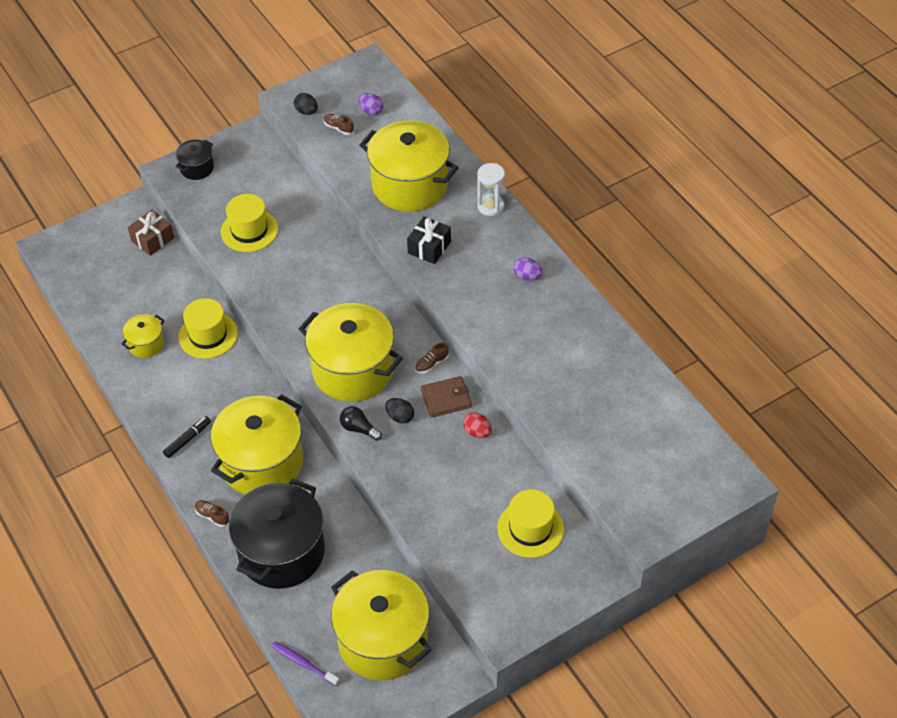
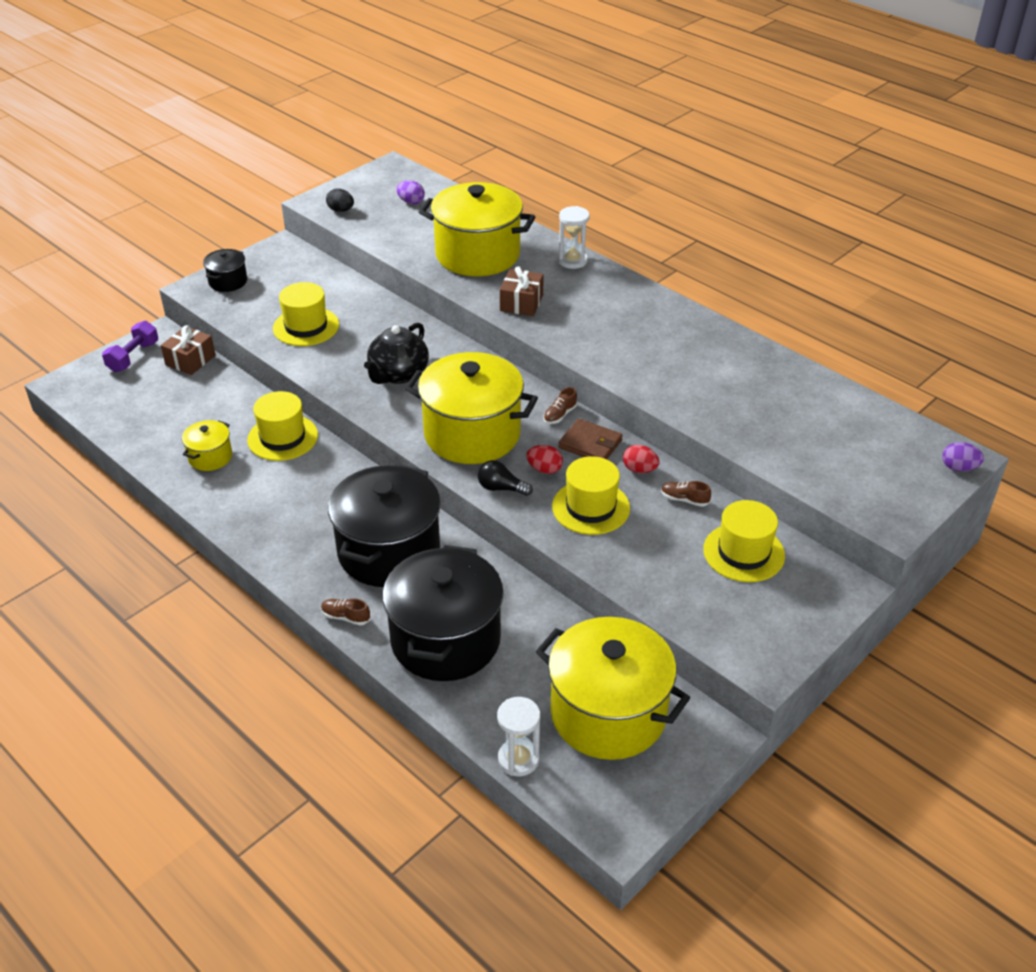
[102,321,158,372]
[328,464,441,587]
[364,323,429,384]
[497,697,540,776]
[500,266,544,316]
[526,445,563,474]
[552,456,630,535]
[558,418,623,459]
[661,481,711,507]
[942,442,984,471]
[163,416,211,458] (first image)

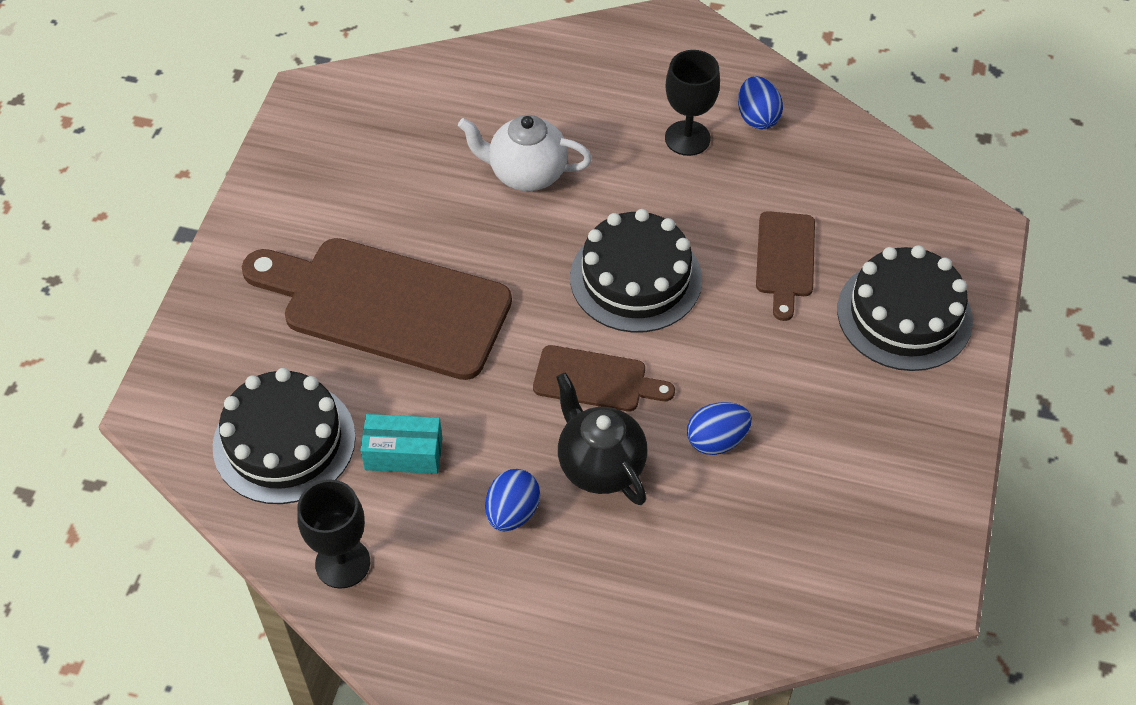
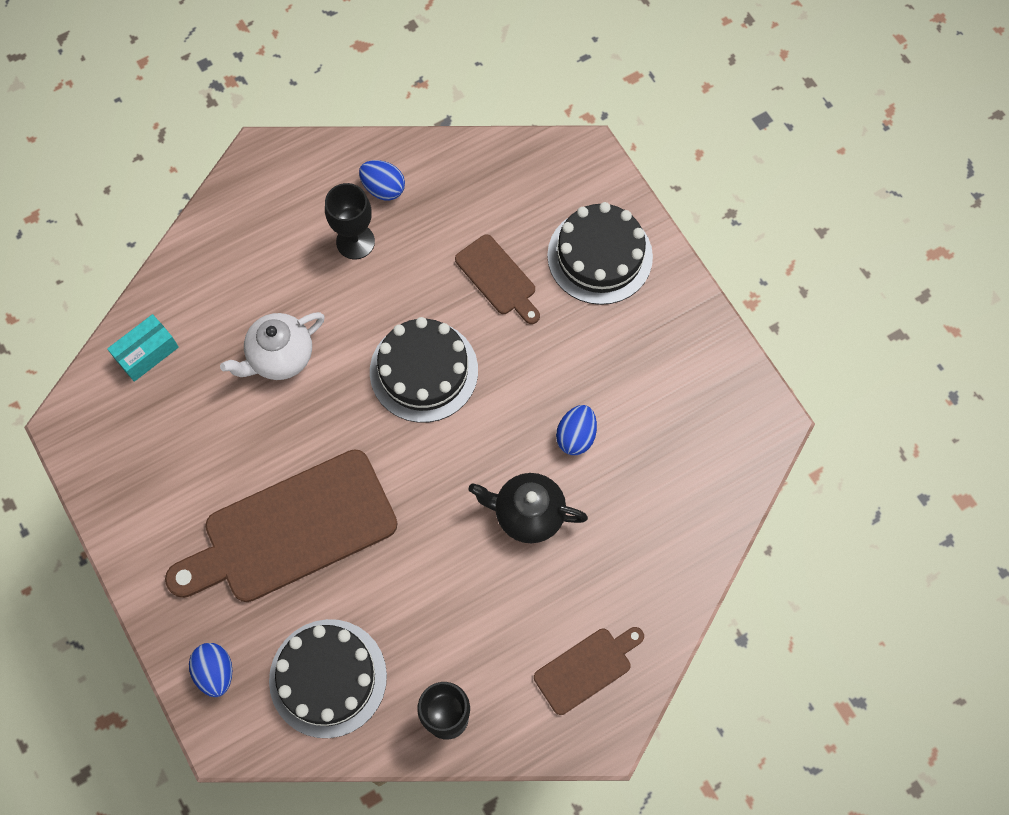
[107,314,179,382]
[189,643,232,697]
[534,627,644,715]

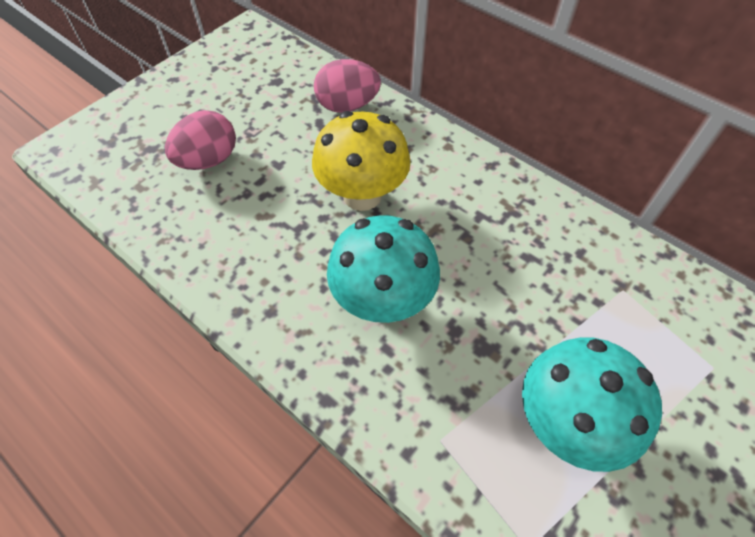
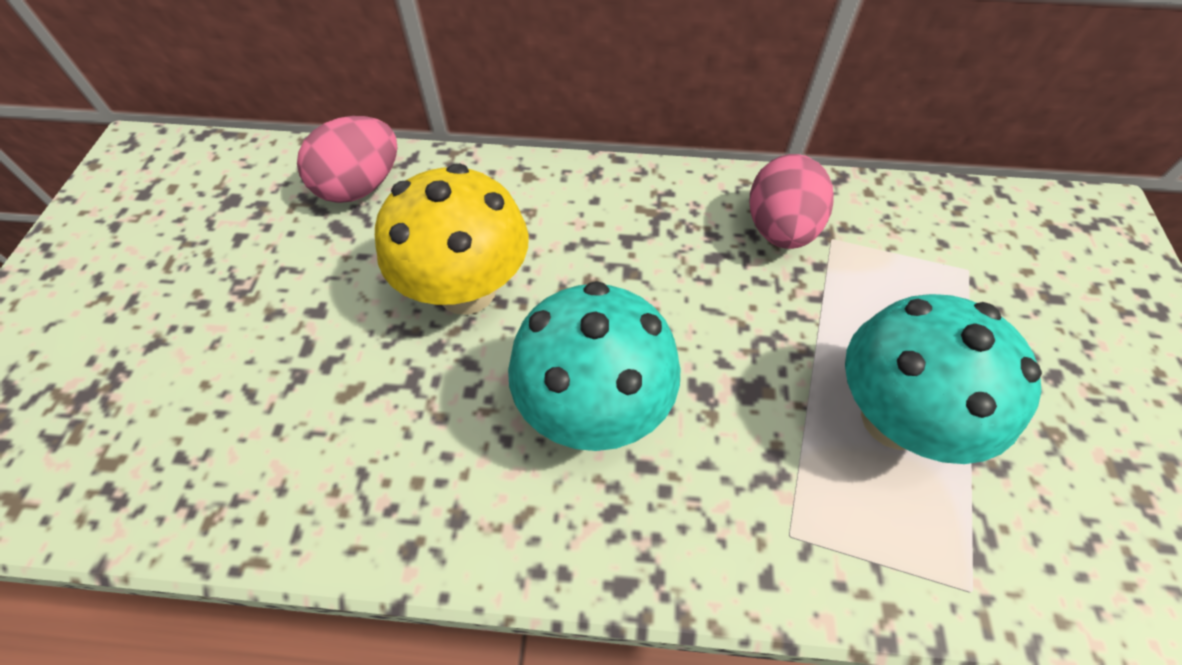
[749,154,834,249]

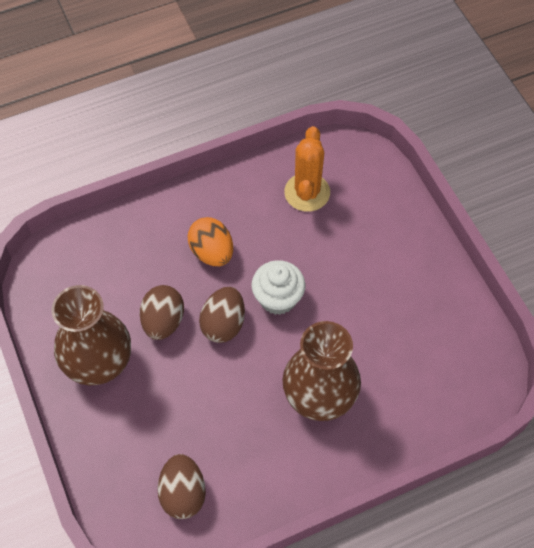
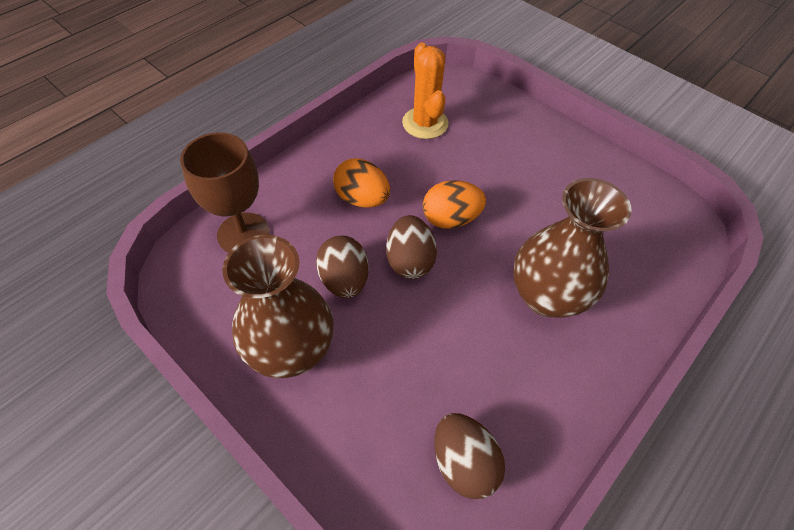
[180,132,270,253]
[423,180,486,229]

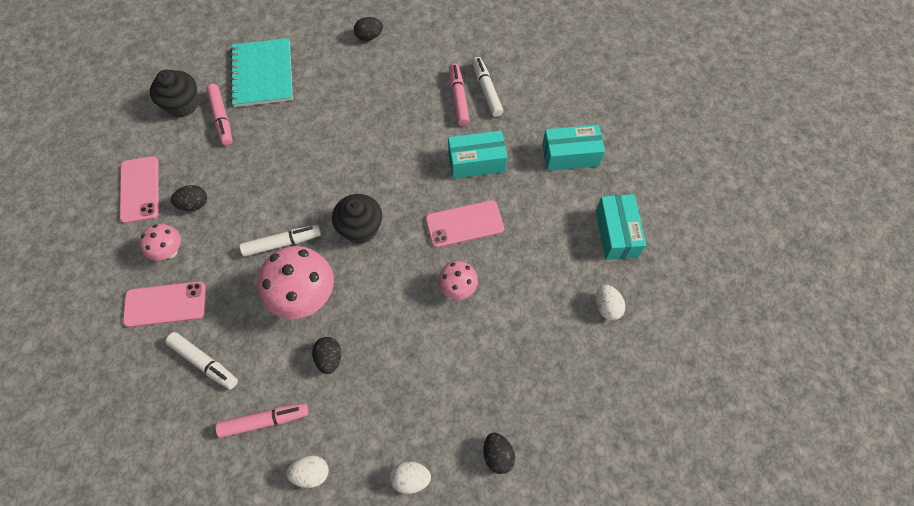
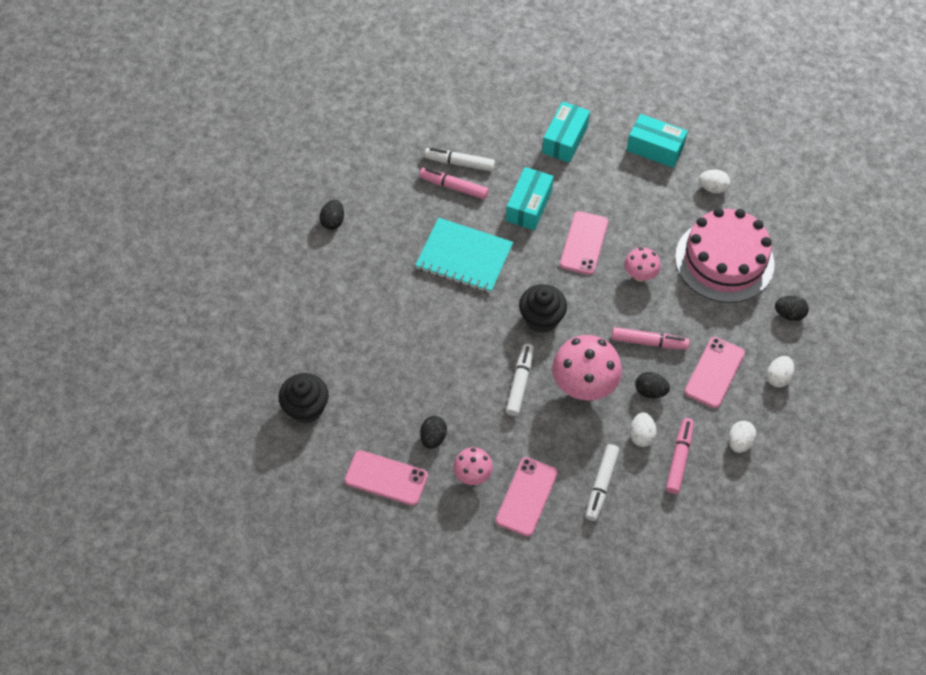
[415,218,513,293]
[585,444,620,521]
[611,327,690,350]
[630,412,657,447]
[675,208,775,303]
[684,337,745,408]

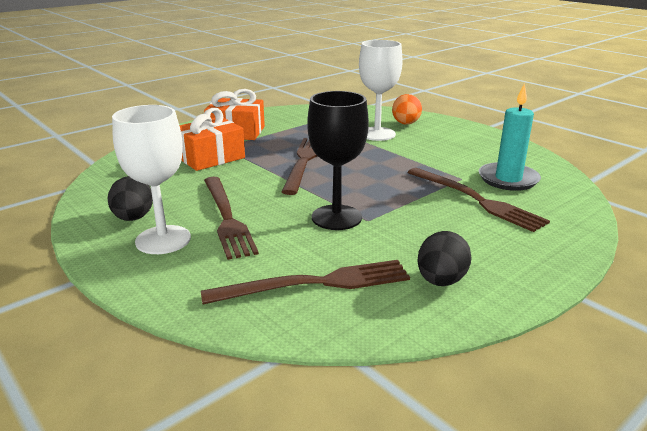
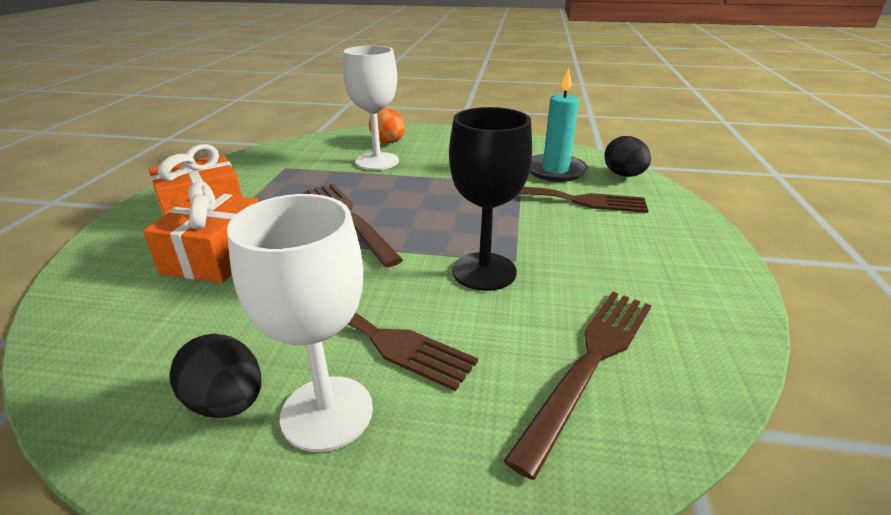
[604,136,651,177]

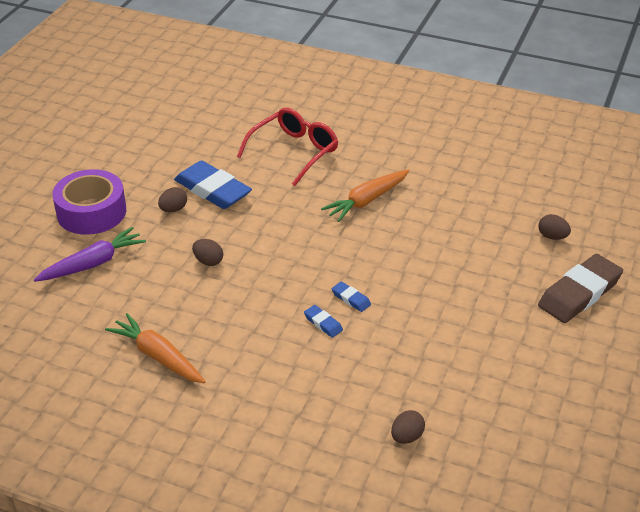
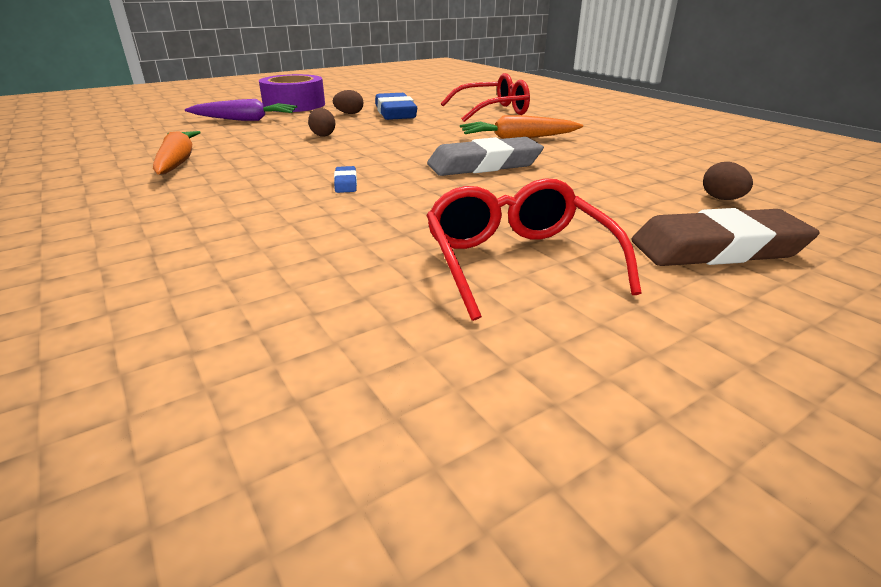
[426,178,642,321]
[427,137,544,176]
[332,281,371,312] (first image)
[391,410,425,444] (first image)

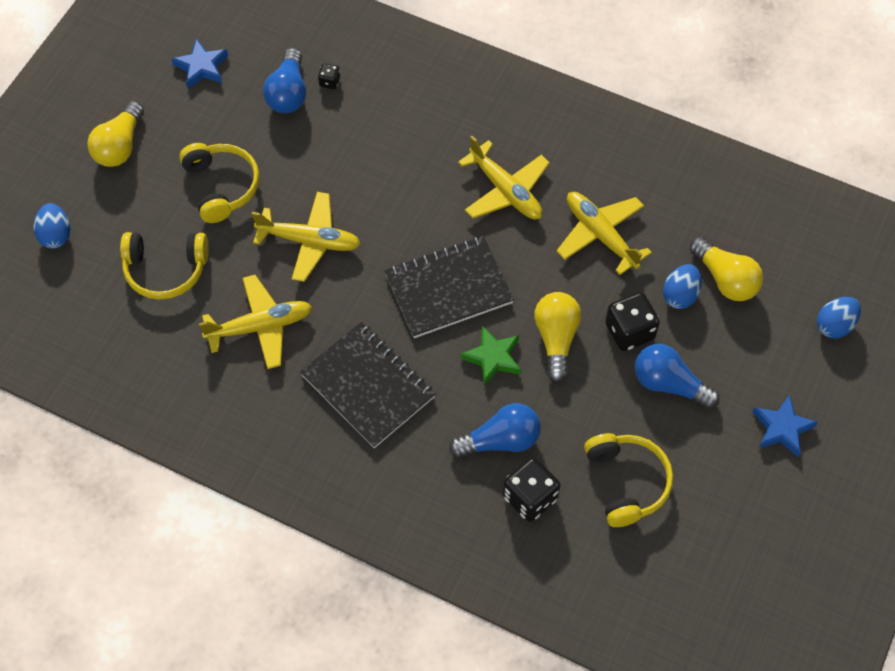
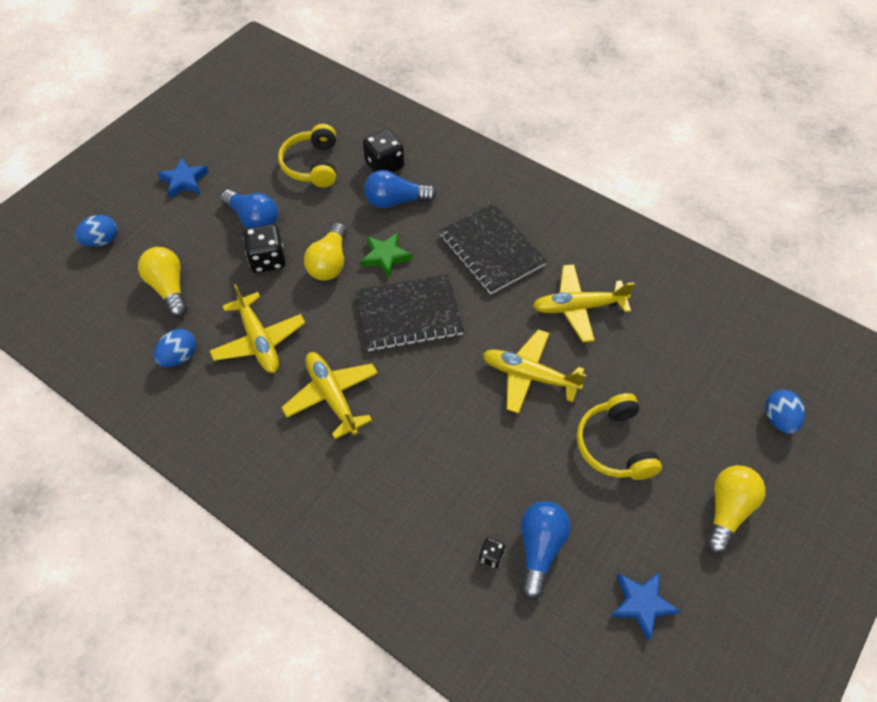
[154,329,196,367]
[120,232,209,300] (first image)

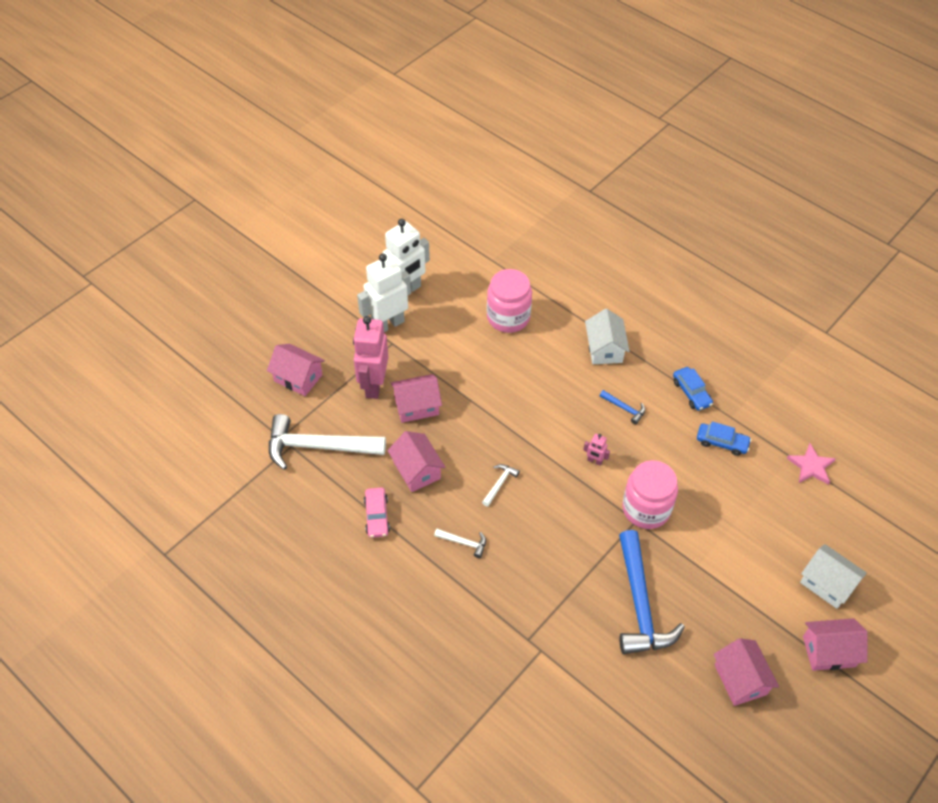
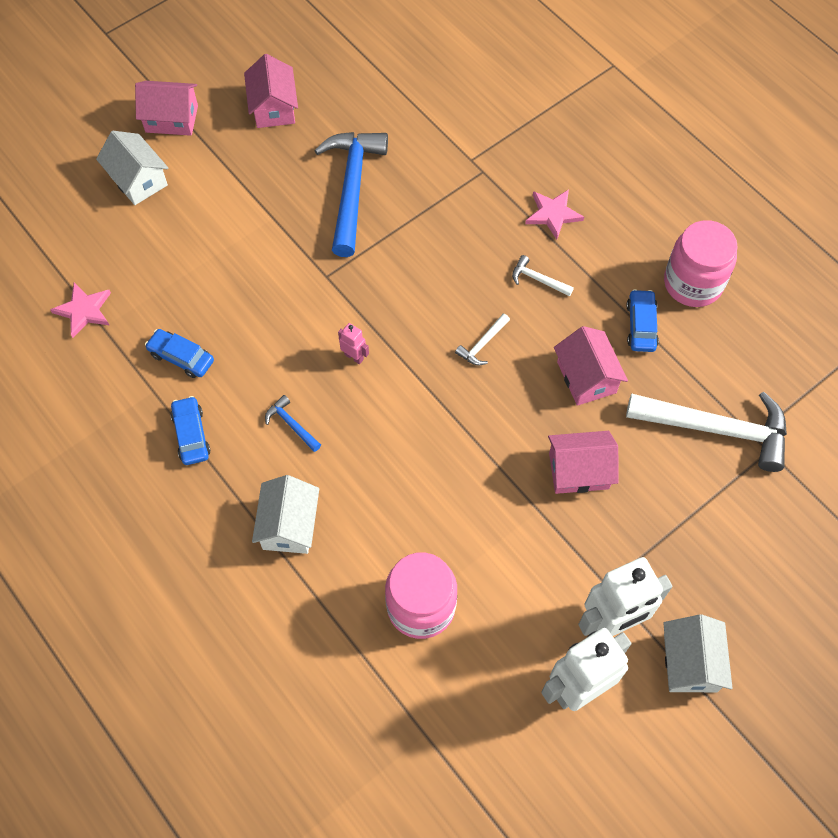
[525,190,584,240]
[626,289,659,352]
[663,614,732,692]
[664,220,738,307]
[267,344,325,396] (first image)
[353,316,388,399] (first image)

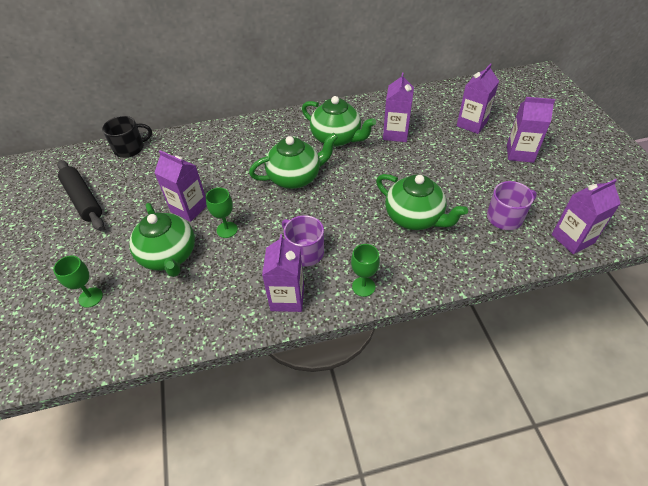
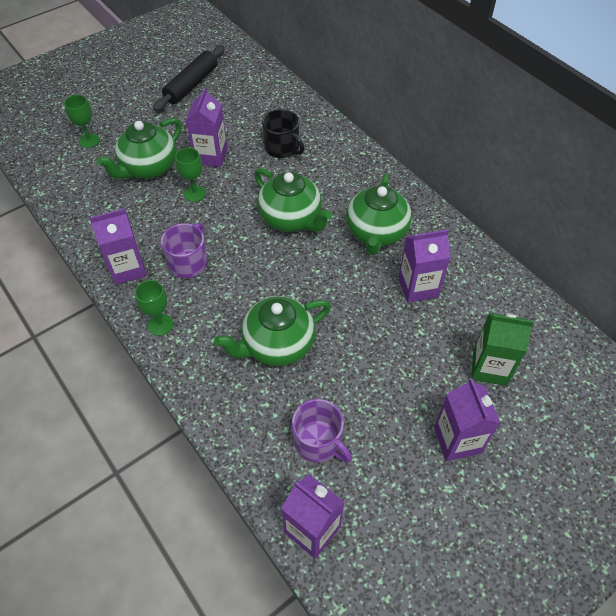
[214,296,331,366]
[262,109,304,158]
[471,313,534,386]

